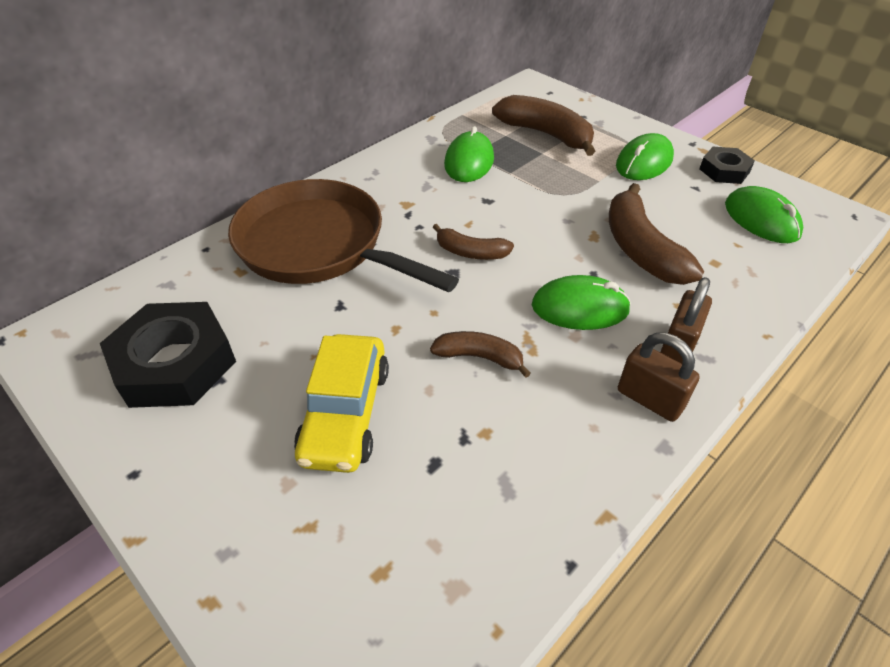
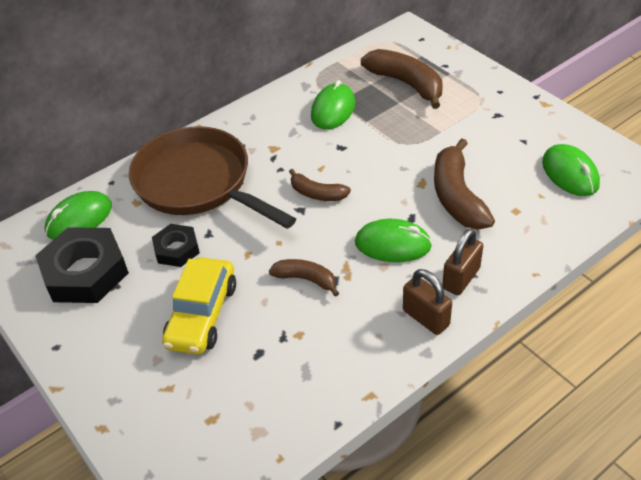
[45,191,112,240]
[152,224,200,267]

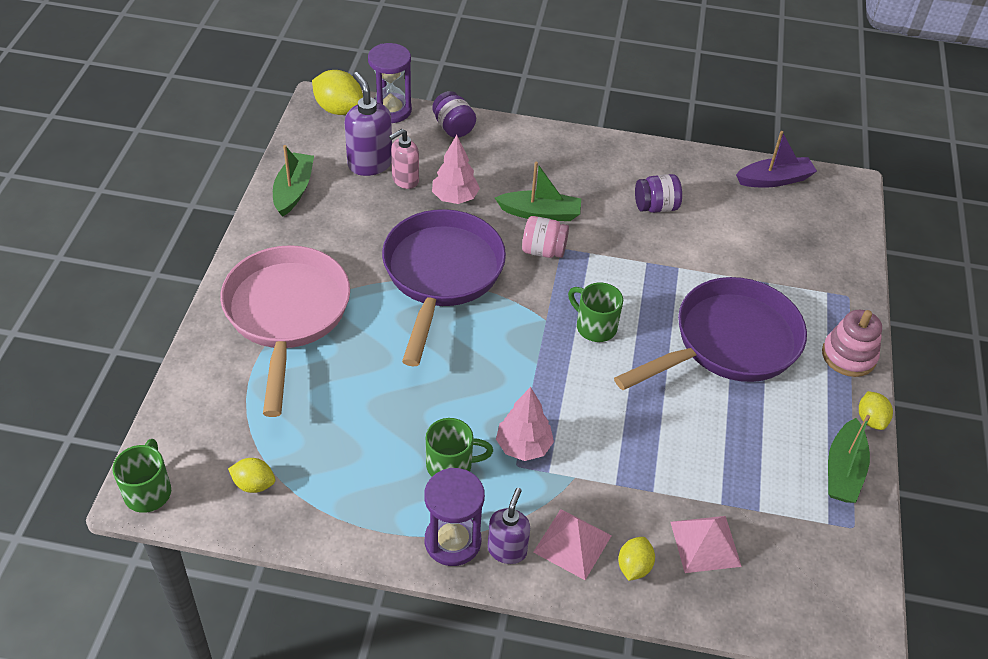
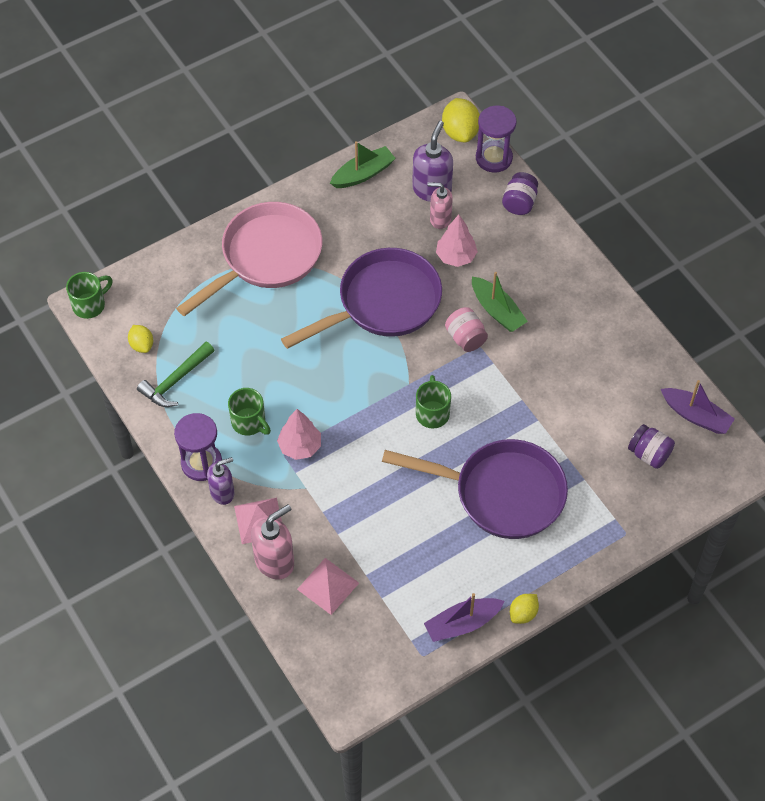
[137,342,215,407]
[251,504,294,579]
[424,593,505,642]
[628,424,675,469]
[822,310,882,377] (first image)

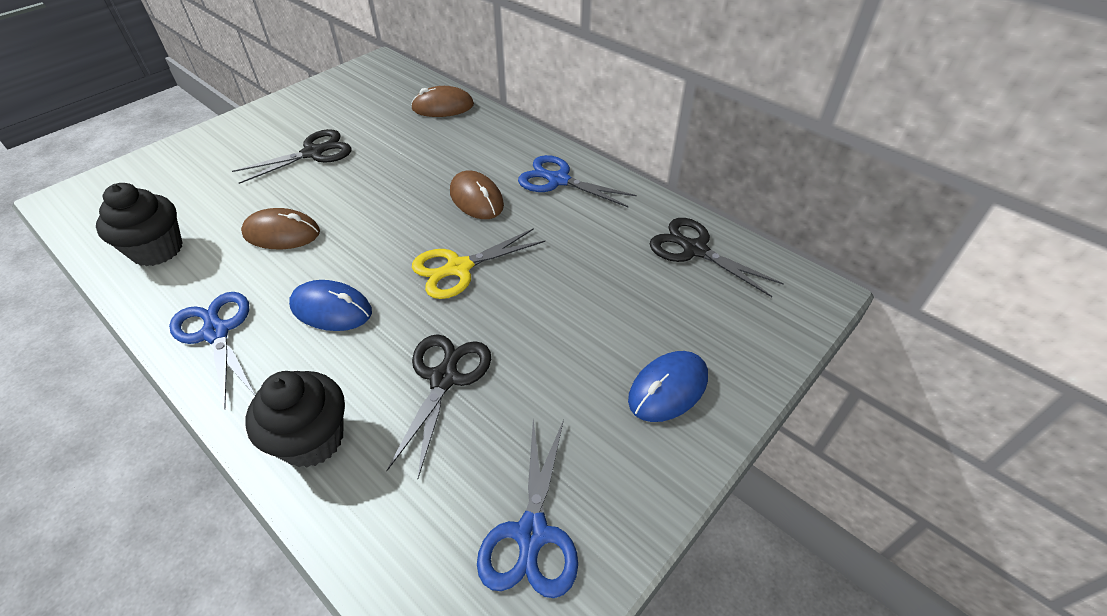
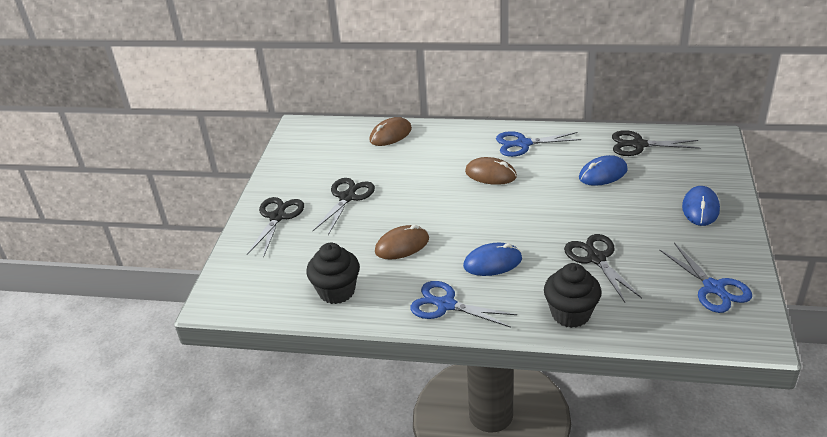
[247,197,304,258]
[579,155,628,186]
[412,228,545,299] (first image)

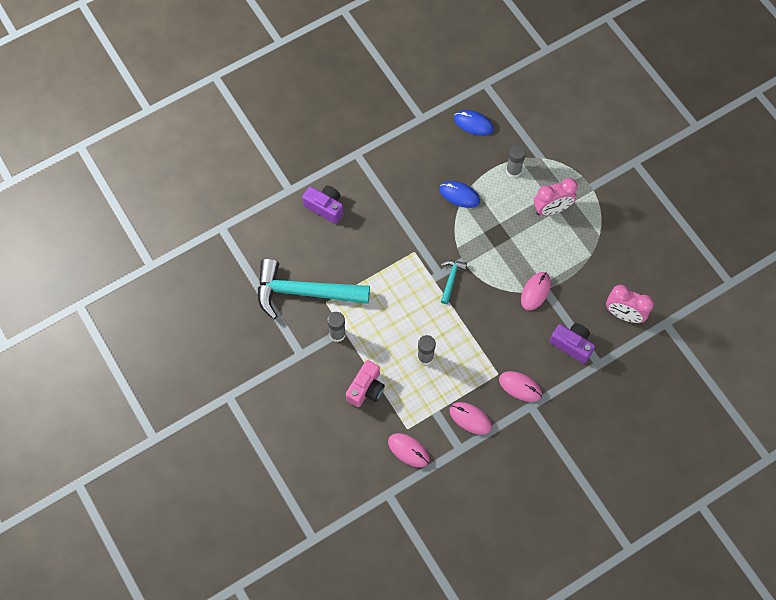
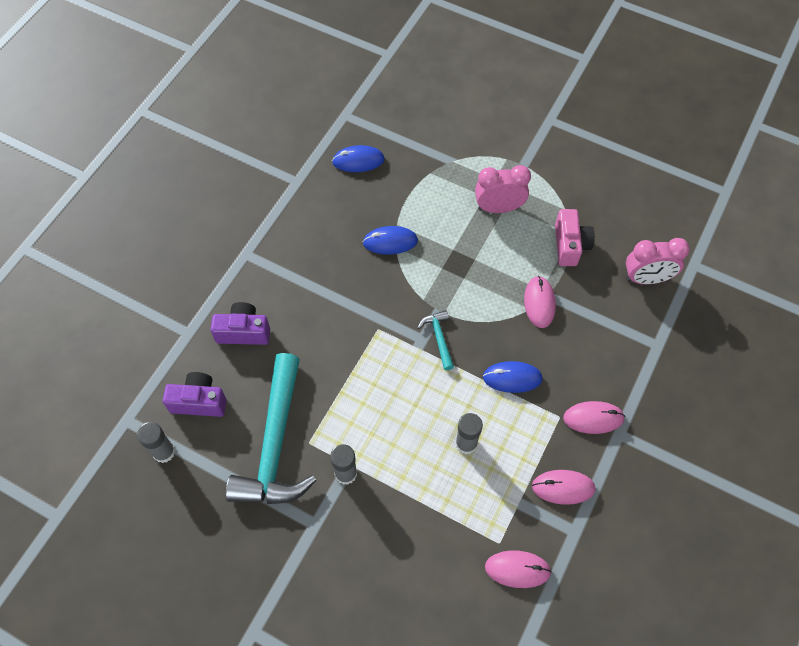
[137,422,175,463]
[163,372,227,417]
[225,353,317,504]
[475,165,531,213]
[483,361,543,393]
[555,209,595,266]

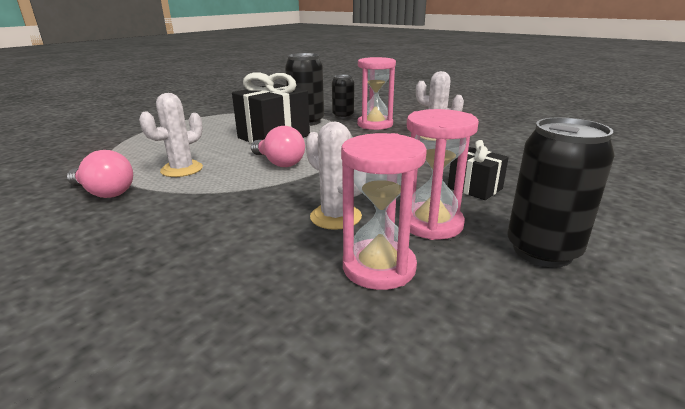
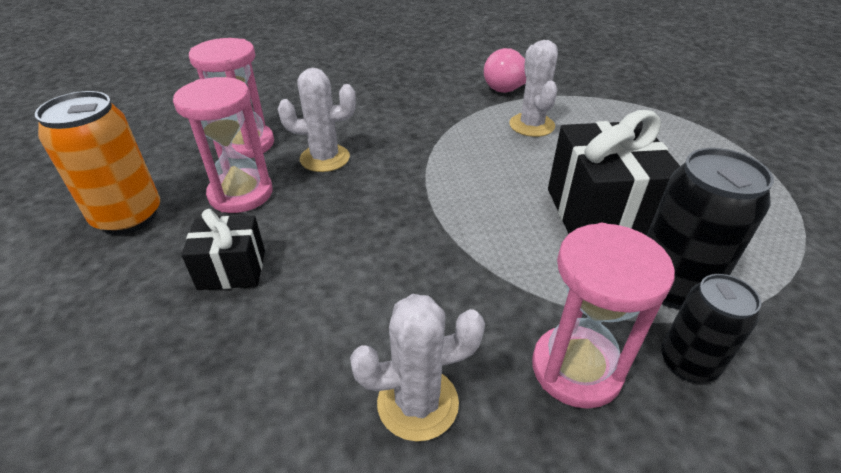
[35,91,160,235]
[251,126,305,167] (first image)

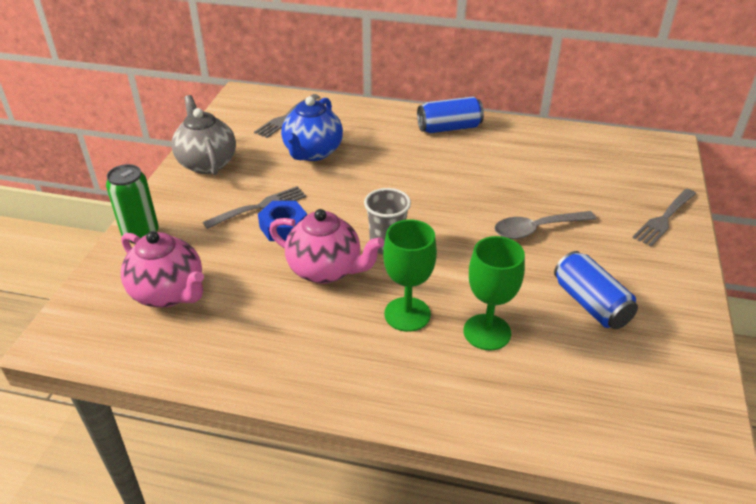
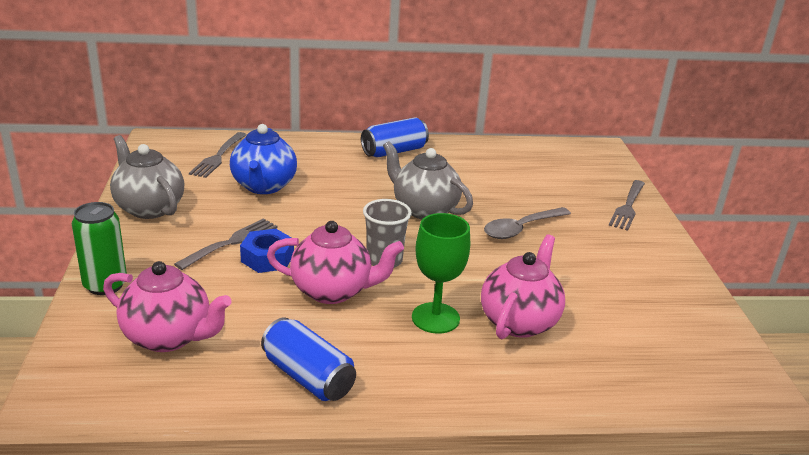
[261,318,356,401]
[383,141,473,219]
[481,234,565,339]

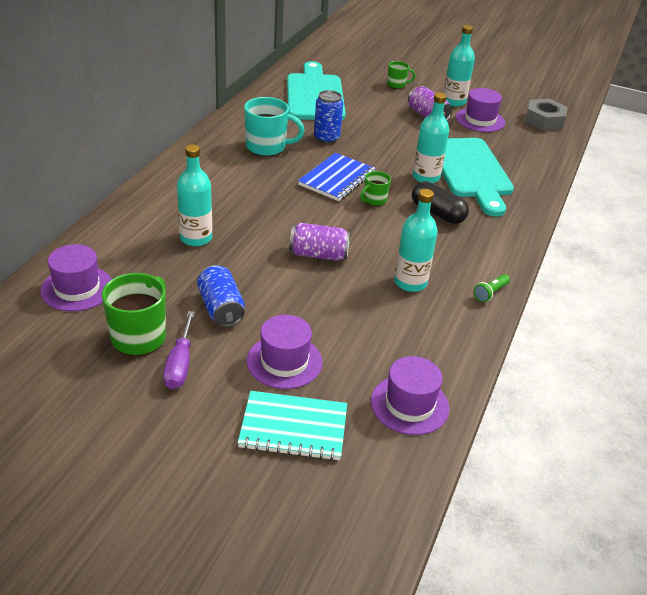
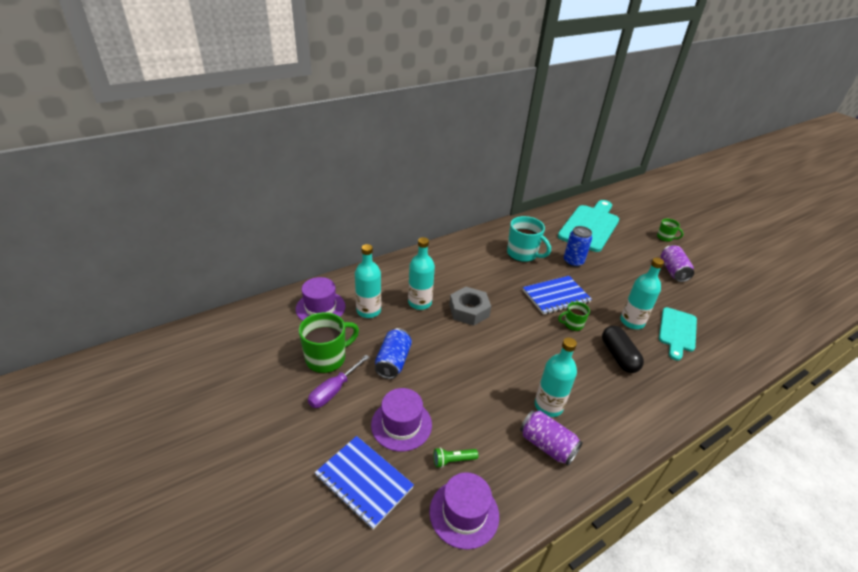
[315,436,414,529]
[355,244,381,318]
[433,447,478,468]
[449,287,491,326]
[520,410,583,465]
[659,307,697,361]
[456,88,505,132] (first image)

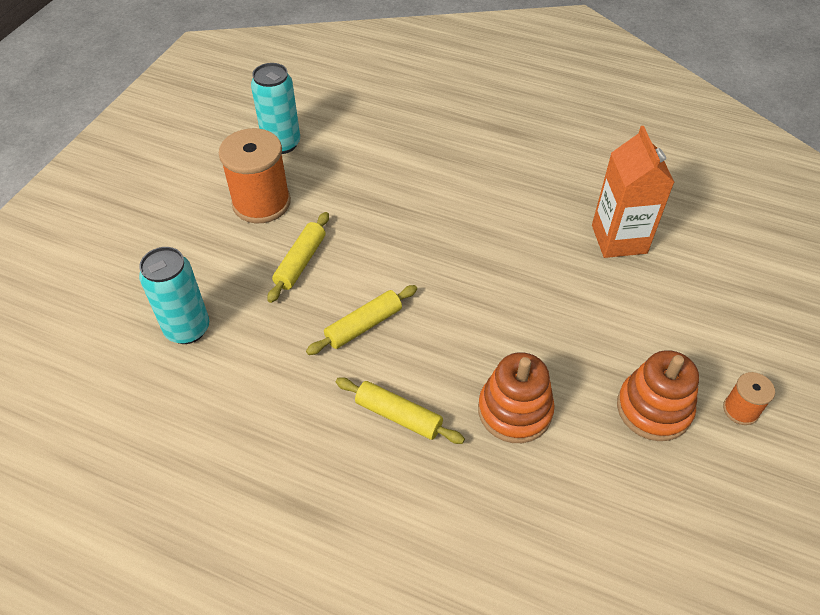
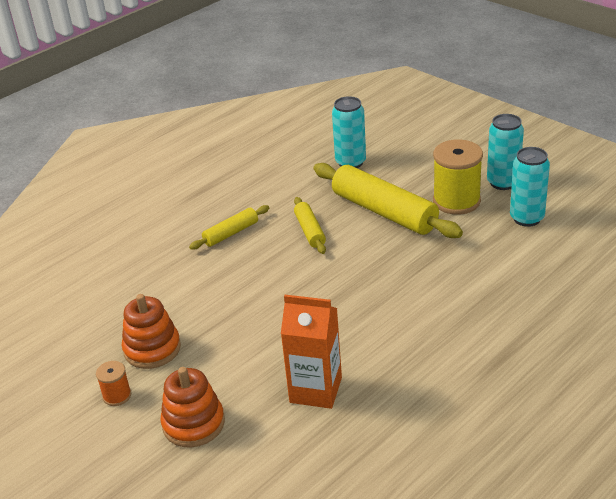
[160,367,225,448]
[313,163,463,238]
[433,140,483,215]
[487,114,524,190]

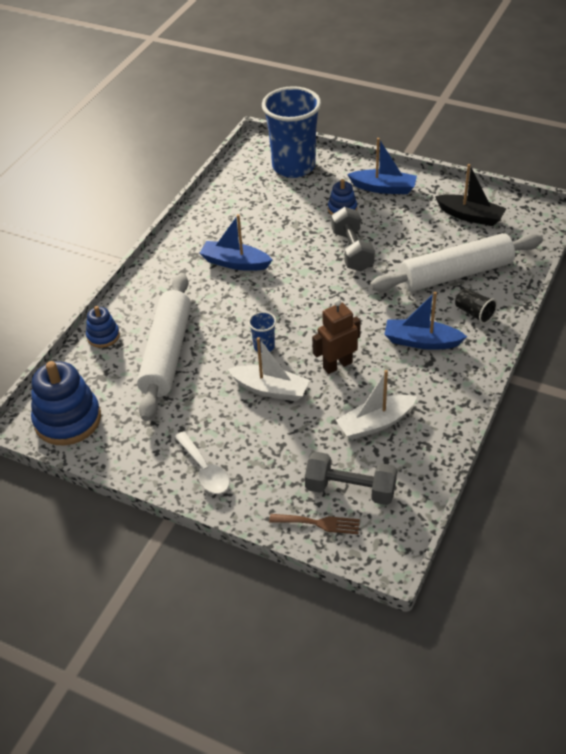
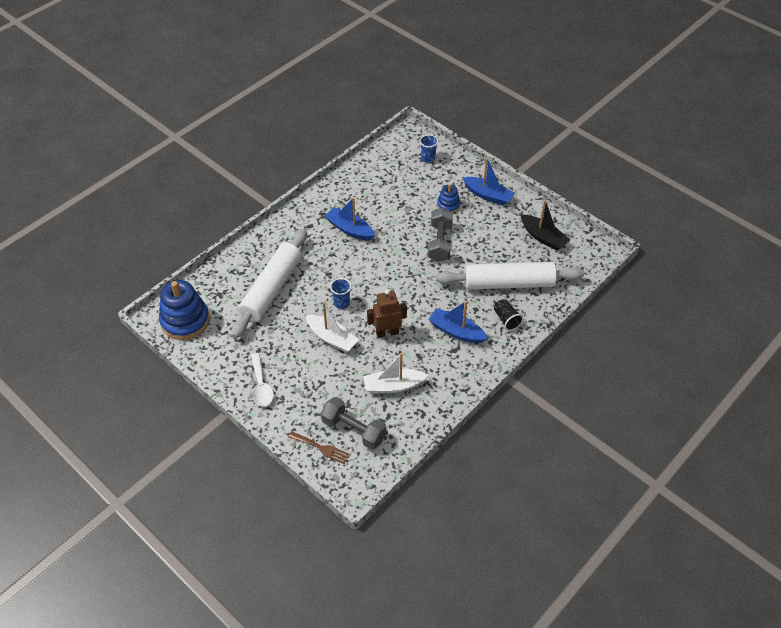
[420,135,438,163]
[86,306,120,348] (first image)

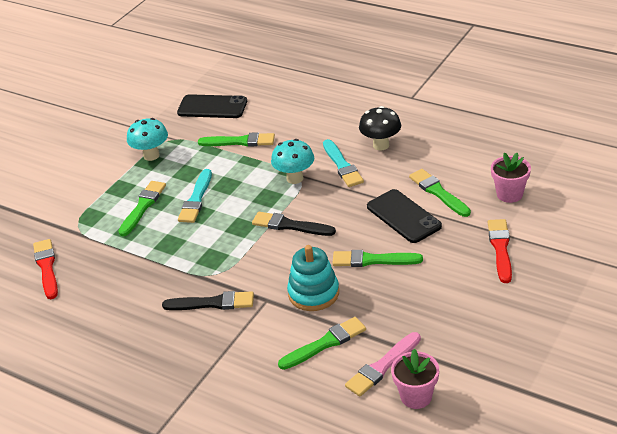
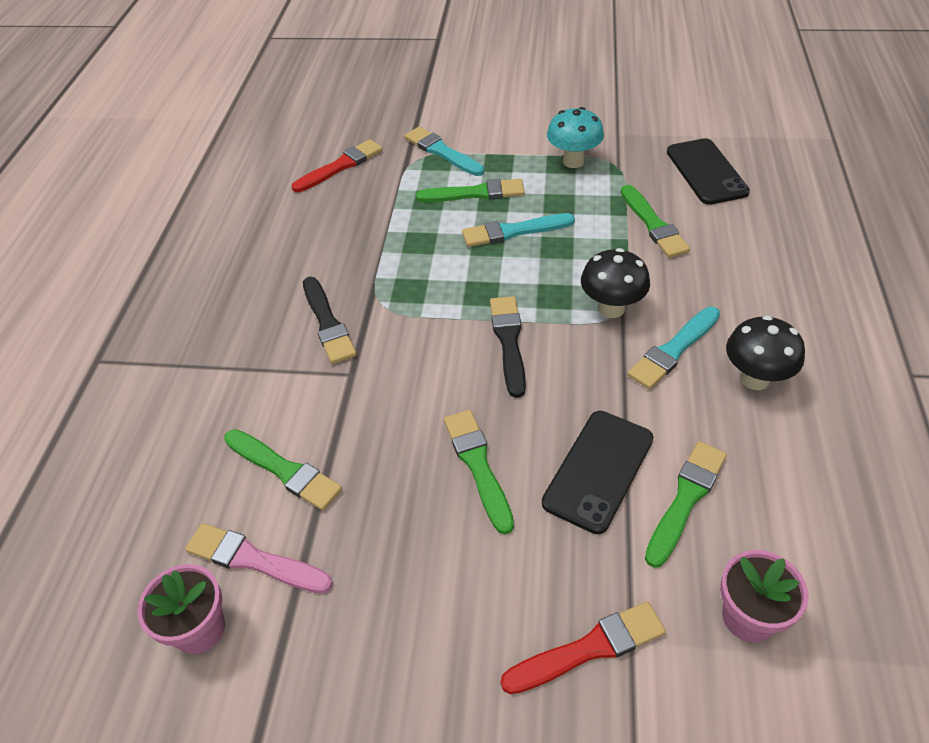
[405,127,484,176]
[581,248,650,318]
[287,245,339,311] (first image)

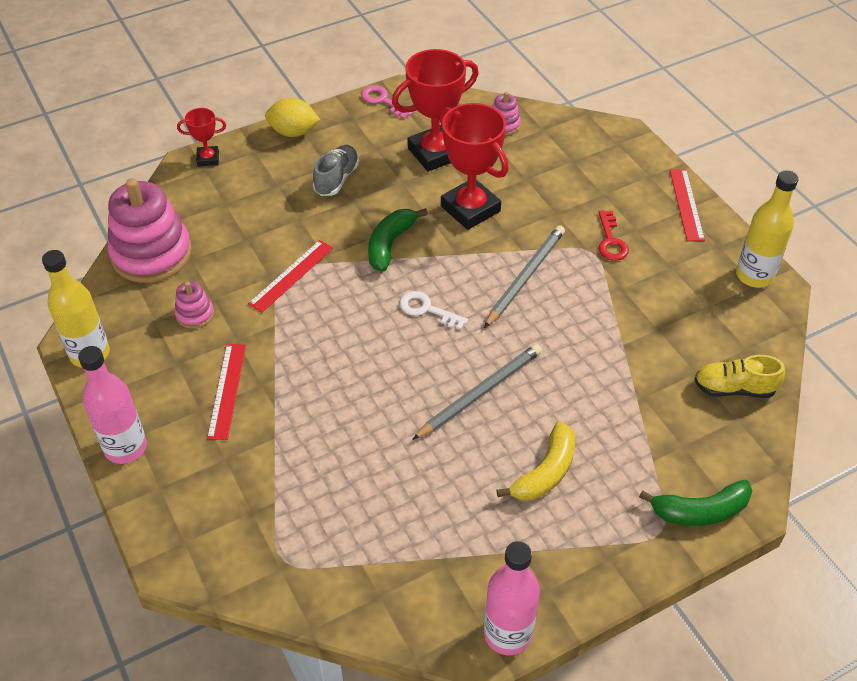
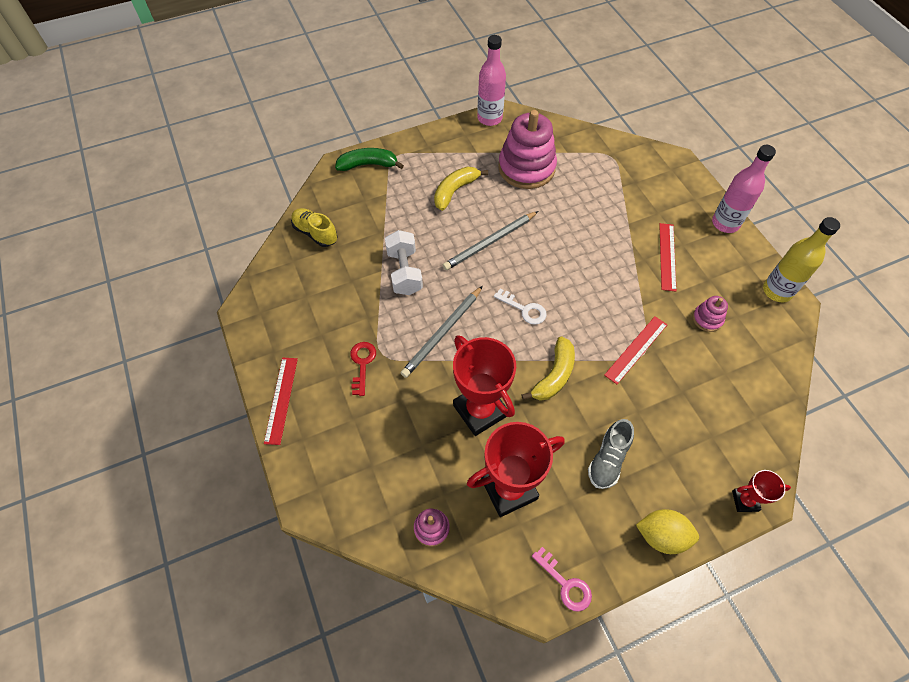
[291,208,337,247]
[385,230,423,295]
[498,110,557,189]
[521,336,575,401]
[736,171,798,288] (first image)

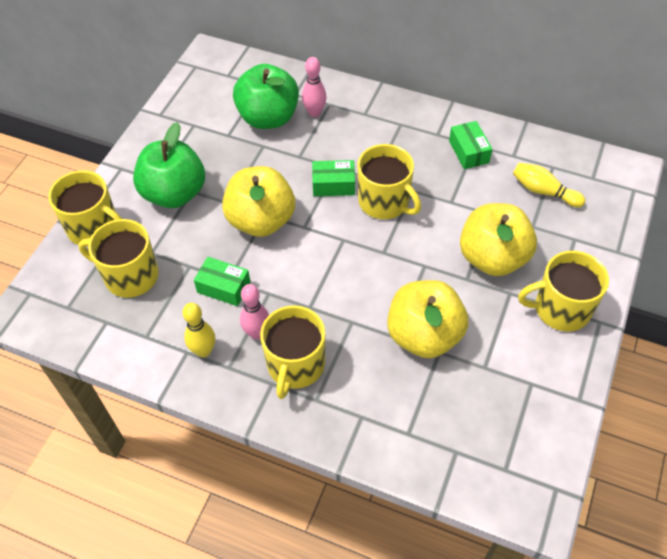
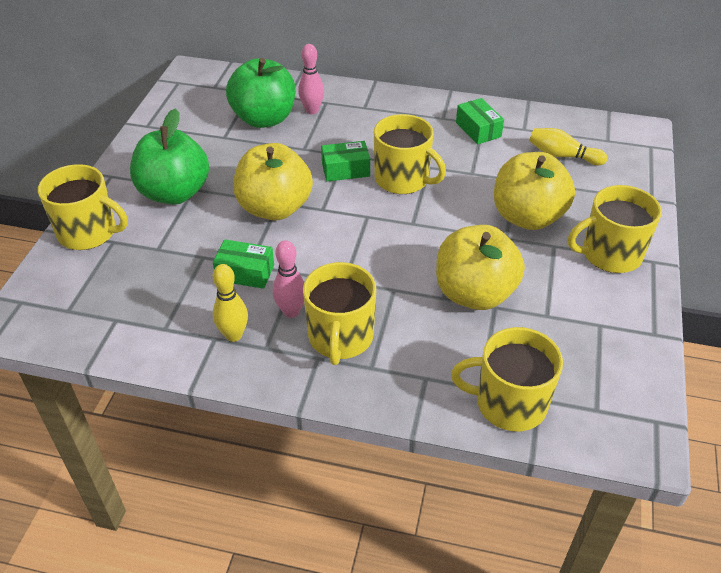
[451,327,563,431]

